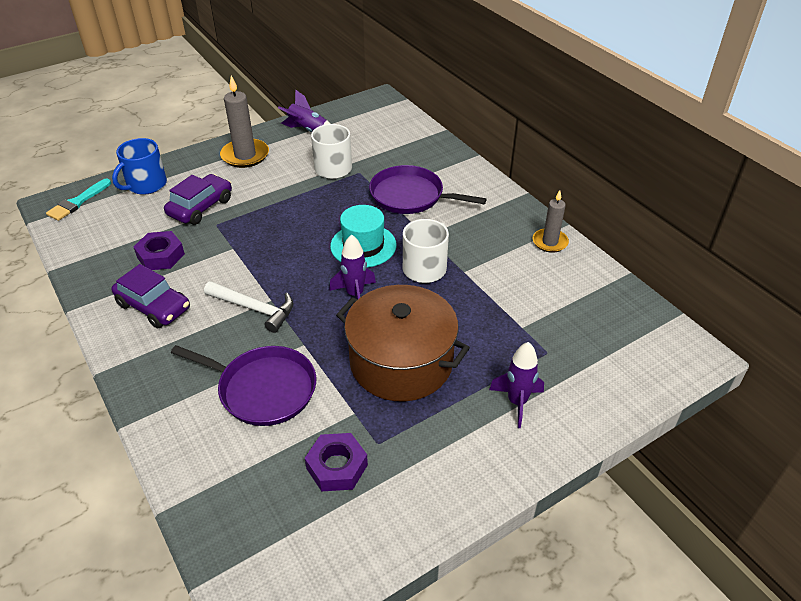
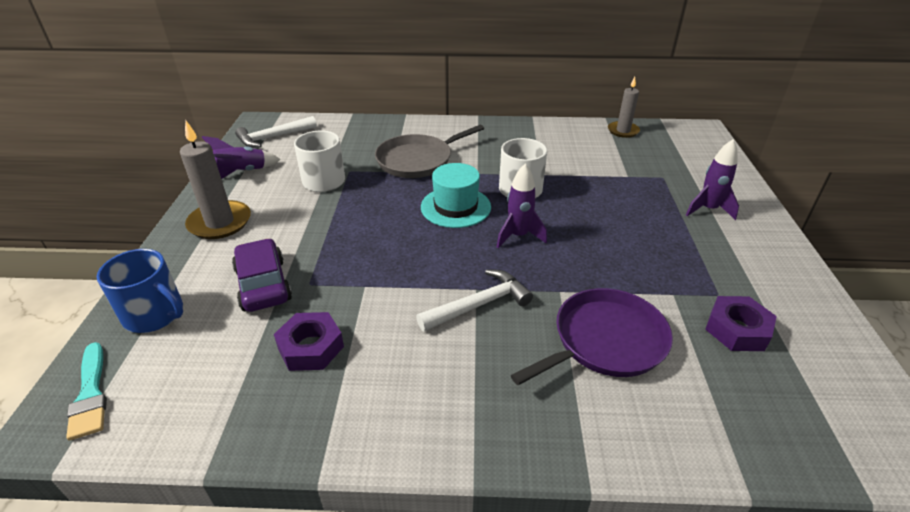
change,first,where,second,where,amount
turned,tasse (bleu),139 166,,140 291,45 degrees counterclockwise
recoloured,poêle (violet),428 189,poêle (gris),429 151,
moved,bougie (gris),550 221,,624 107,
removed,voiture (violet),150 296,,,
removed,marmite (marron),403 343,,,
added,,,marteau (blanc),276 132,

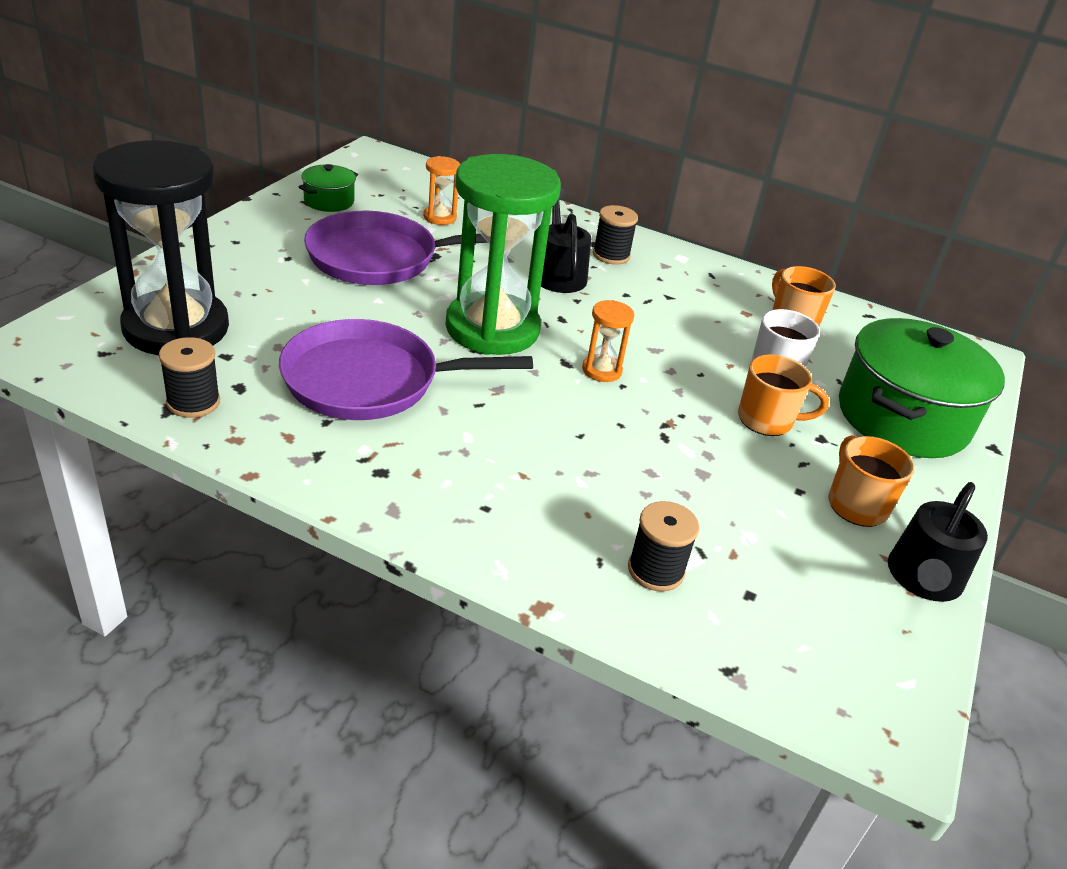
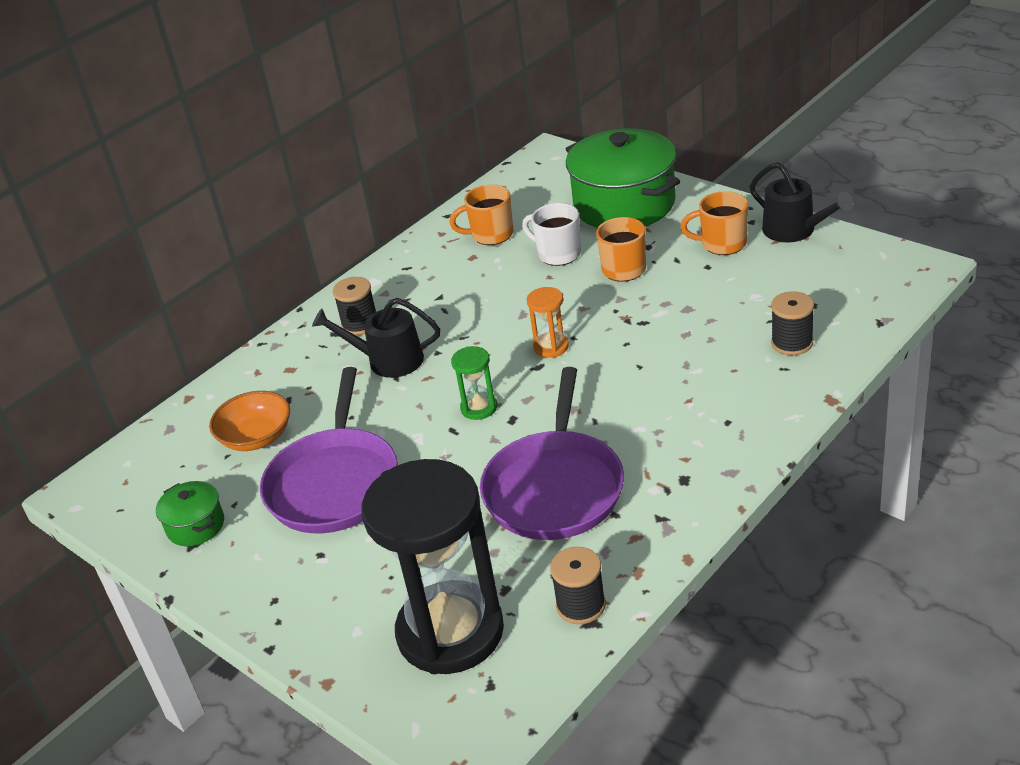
change,first,where,second,where,amount
resized,sablier (vert),503 254,,474 383,x0.41
replaced,sablier (orange),441 190,bol (orange),249 421,

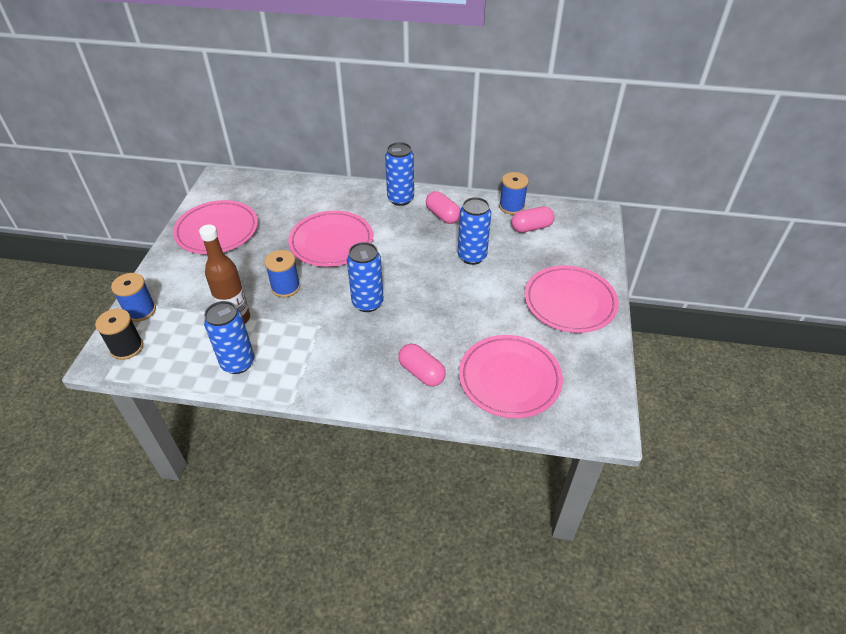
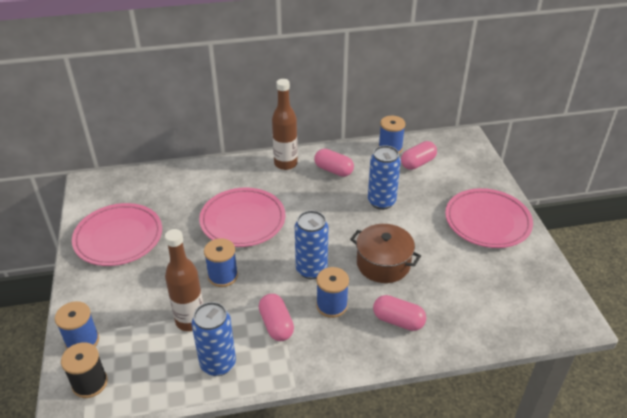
change,first,where,second,where,amount
replaced,canette (bleu),399 174,bouteille (marron),285 124,
removed,assiette (rose),511 376,,,
added,,,marmite (marron),385 253,
added,,,bobine (bleu),332 292,
added,,,gélule (rose),276 317,

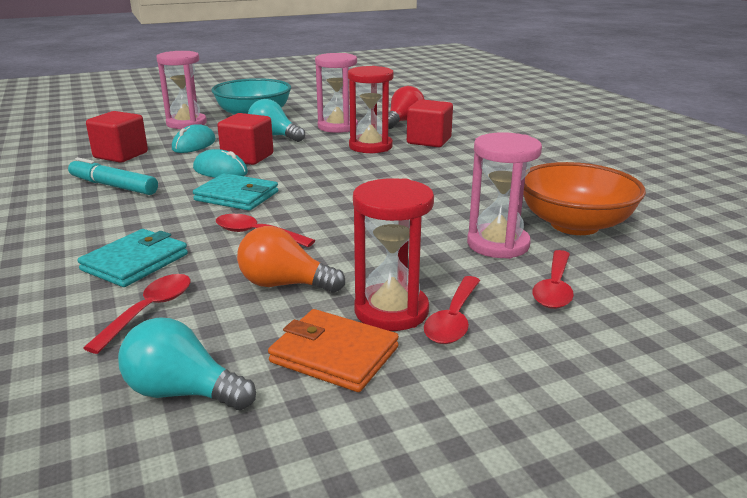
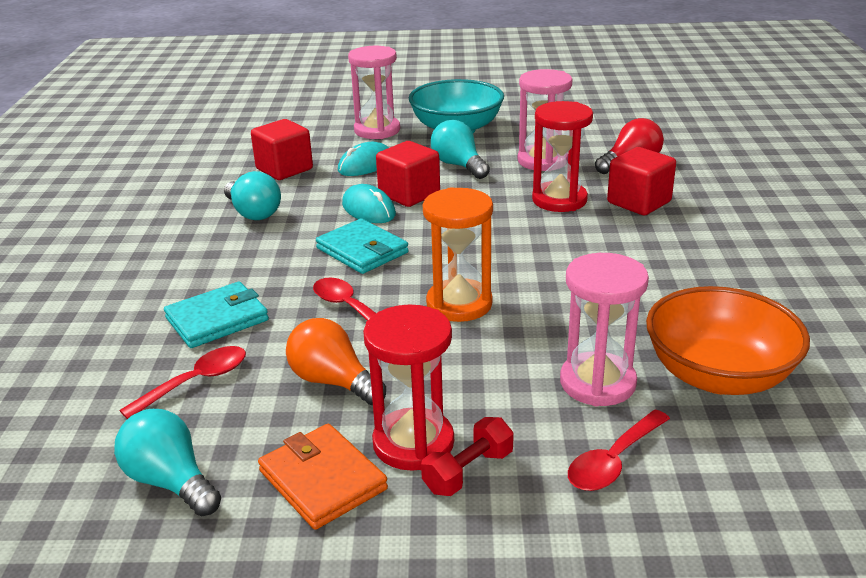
change,first,where,second,where,amount
replaced,feutre (turquoise),113 176,ampoule (turquoise),252 195,
replaced,cuillère (rouge),452 310,haltère (rouge),467 456,
added,,,sablier (orange),458 254,

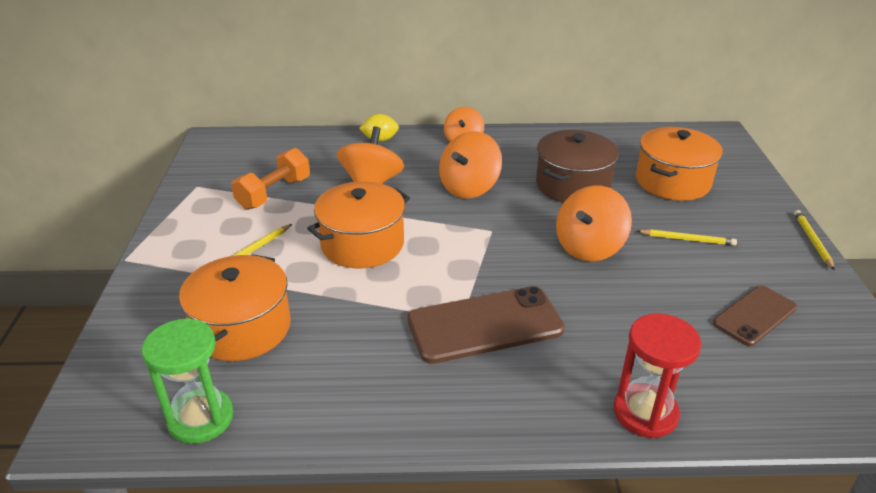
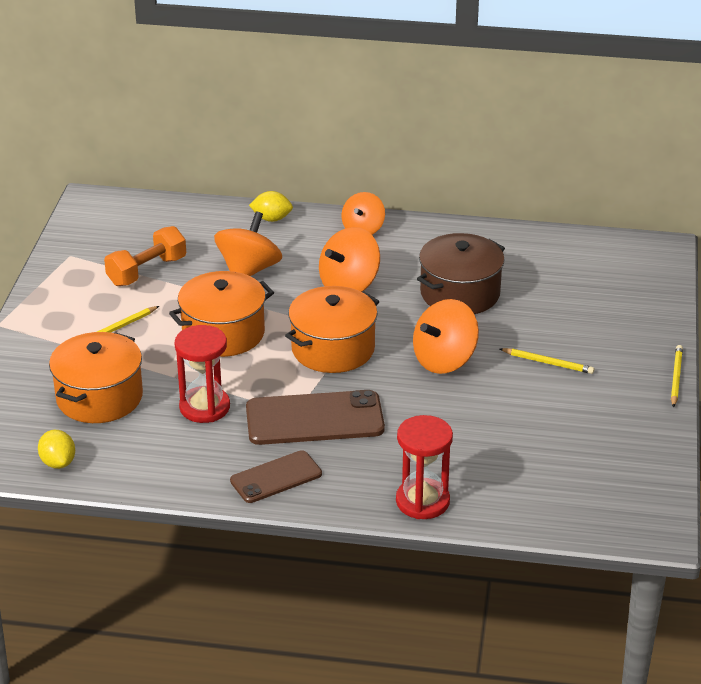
change,first,where,second,where,amount
moved,marmite (orange),679 164,,332 329,
moved,téléphone (marron),755 315,,276 476,
replaced,sablier (vert),188 381,citron (jaune),56 449,
added,,,sablier (rouge),202 374,

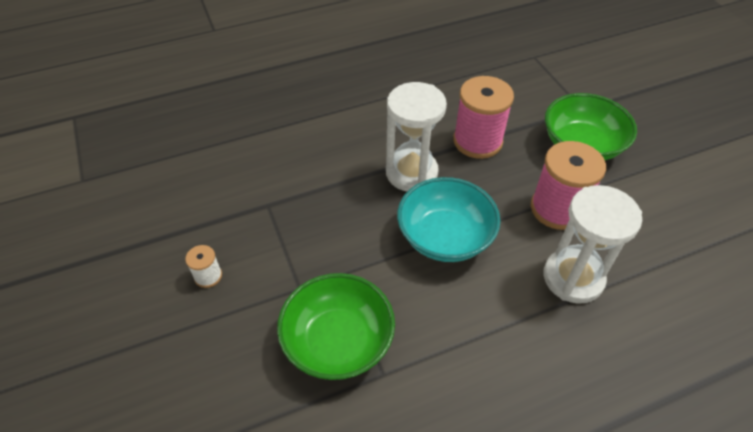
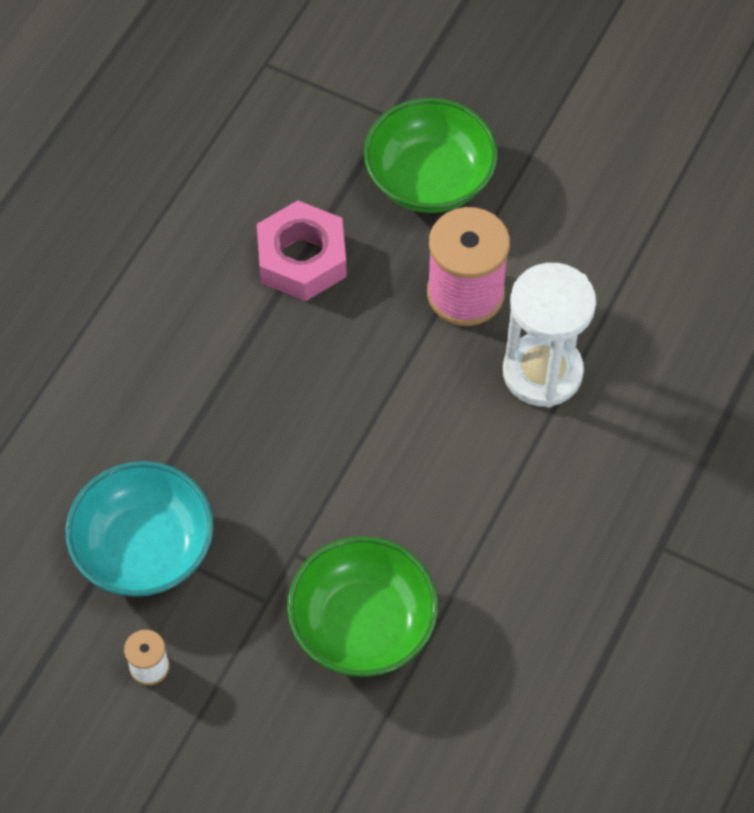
change,first,where,second,where,amount
replaced,bobine (rose),483 117,écrou (rose),302 250,
removed,sablier (blanc),416 136,,,
moved,bol (turquoise),449 219,,139 529,

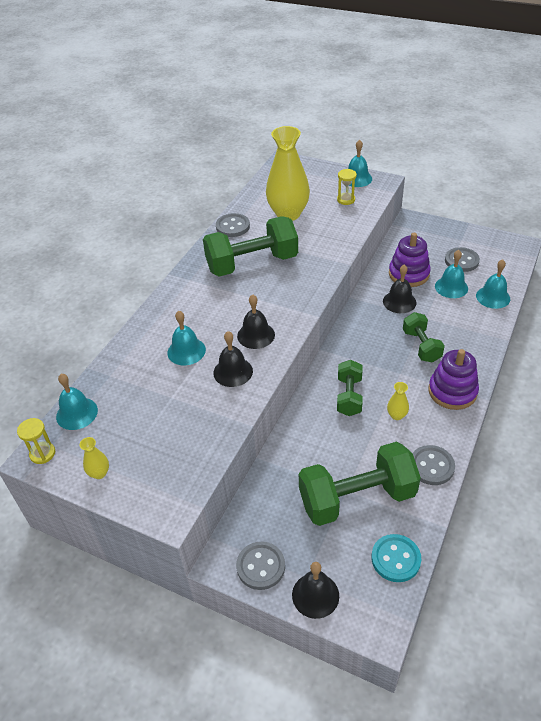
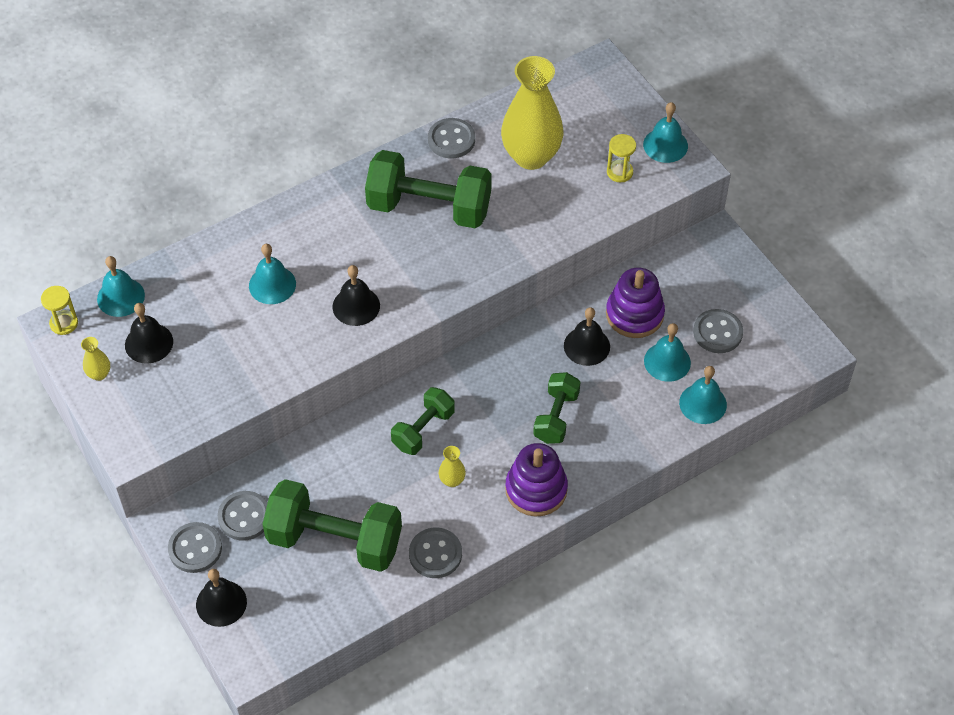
change,first,where,second,where,amount
moved,cloche (noir),233 359,,149 333,
removed,bouton (turquoise),396 558,,,
added,,,bouton (gris),243 516,

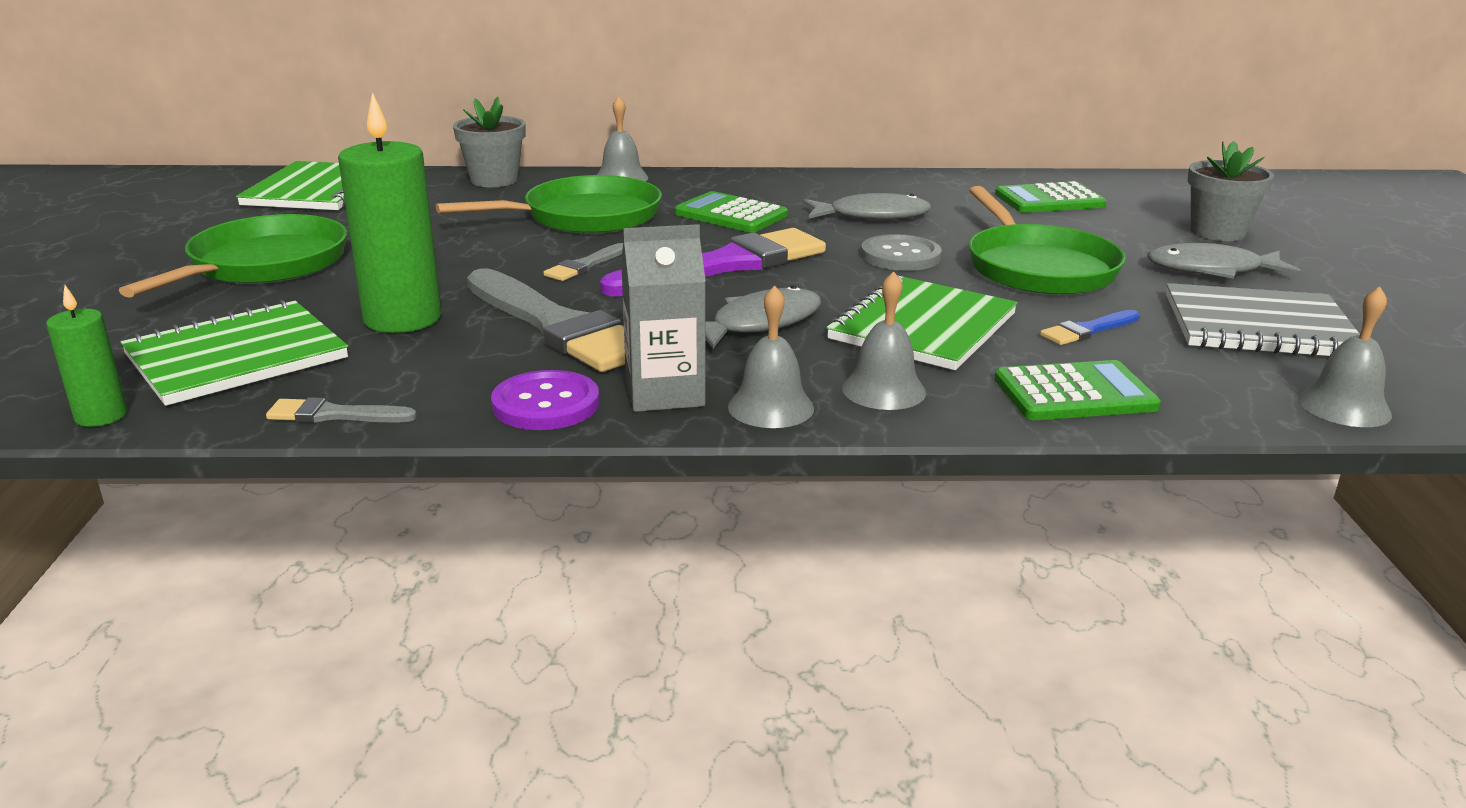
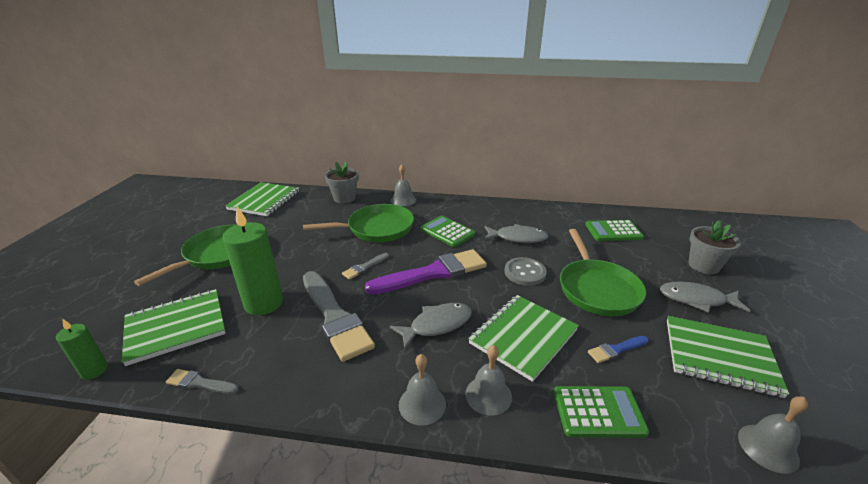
change,first,where,second,where,amount
removed,brique de lait (gris),663 318,,,
recoloured,carnet (gris),1263 320,carnet (vert),728 357,
removed,bouton (violet),545 400,,,

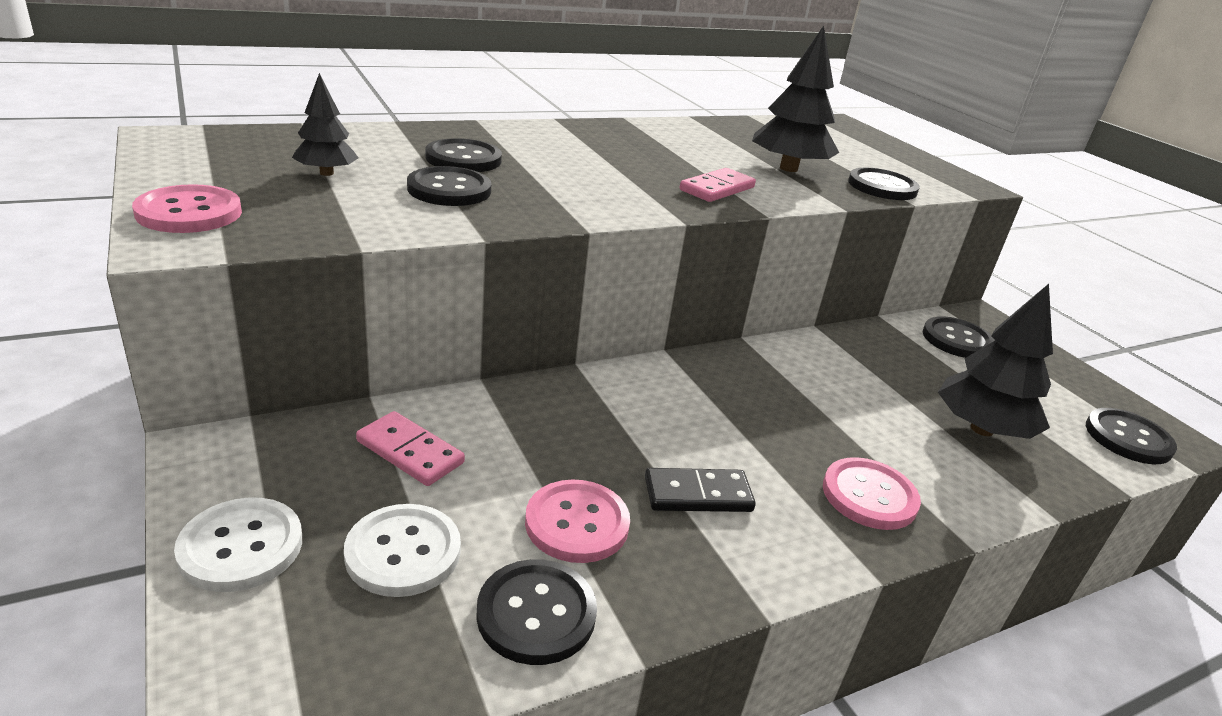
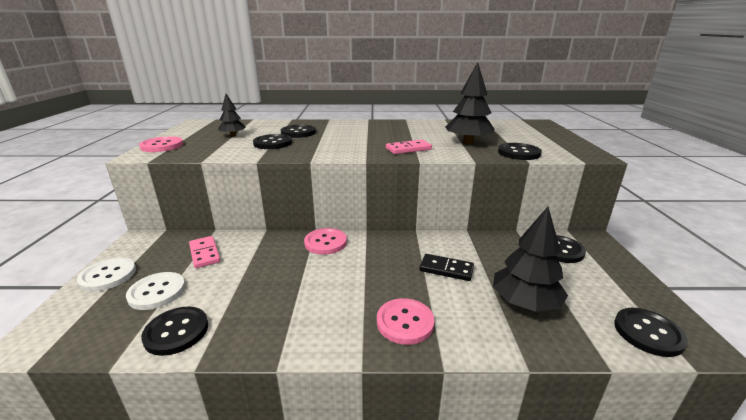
change,first,where,second,where,amount
moved,domino (noir),700 490,,447 267,
moved,bouton (rose),577 521,,325 241,

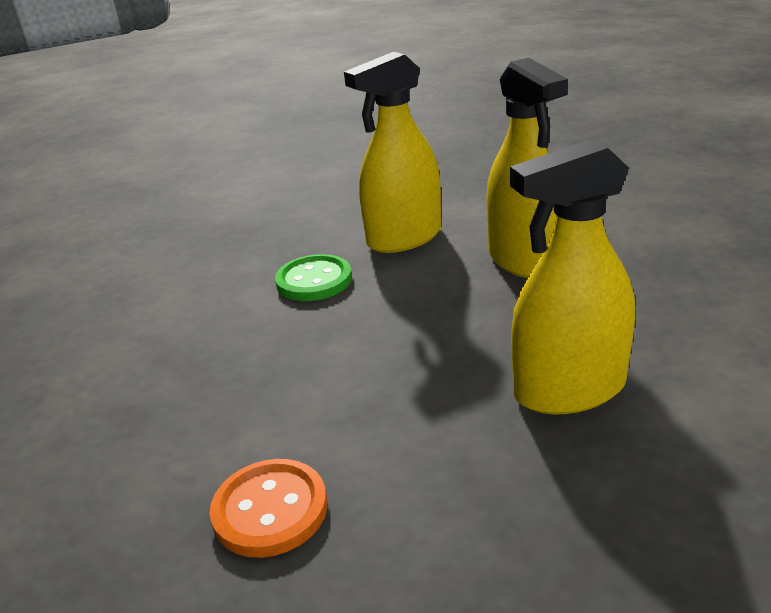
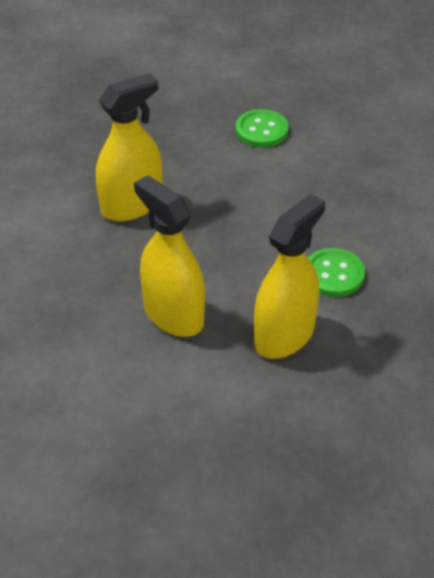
change,first,where,second,where,amount
recoloured,bouton (orange),269 508,bouton (vert),262 128,

